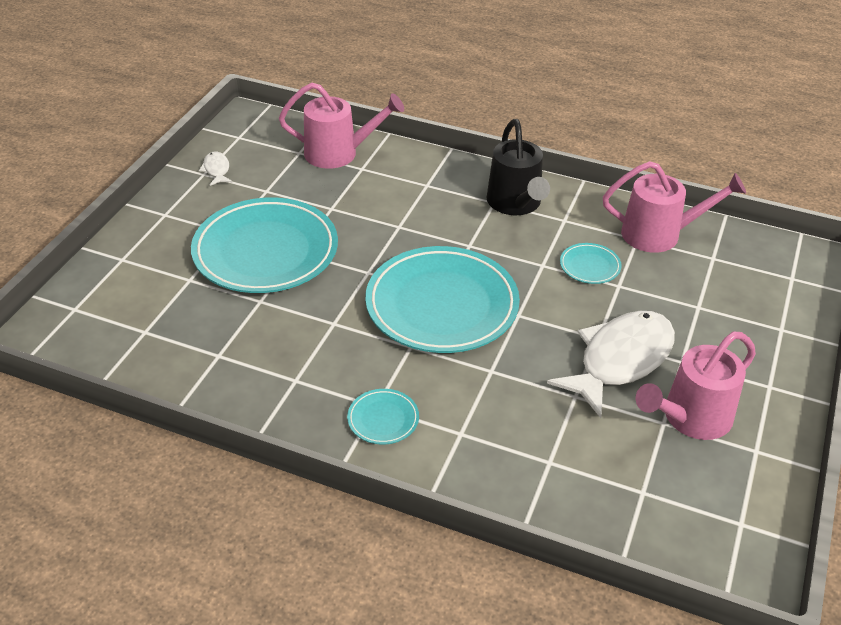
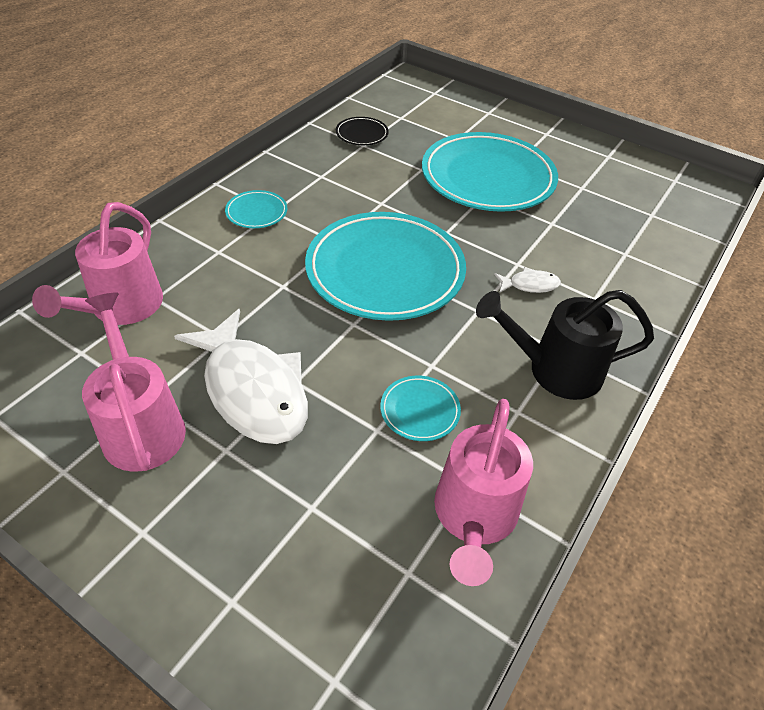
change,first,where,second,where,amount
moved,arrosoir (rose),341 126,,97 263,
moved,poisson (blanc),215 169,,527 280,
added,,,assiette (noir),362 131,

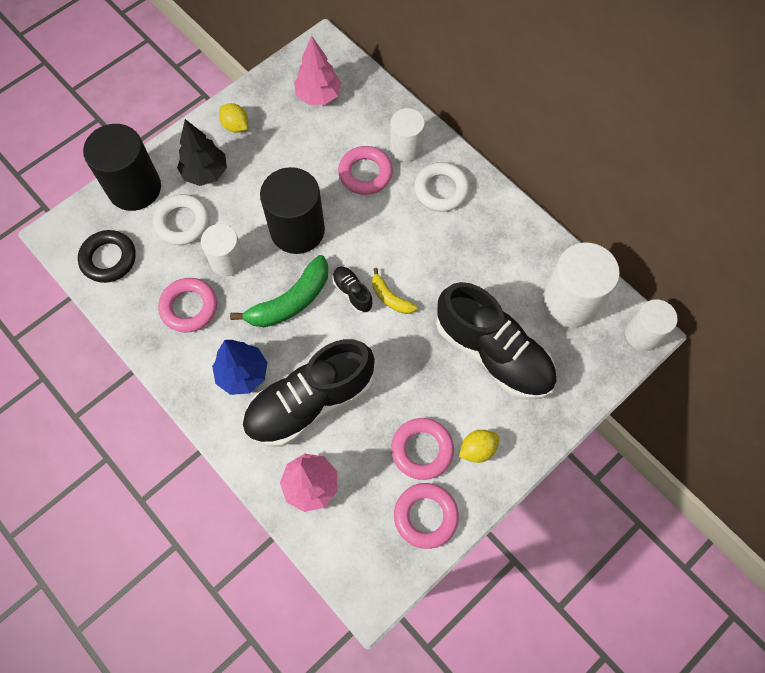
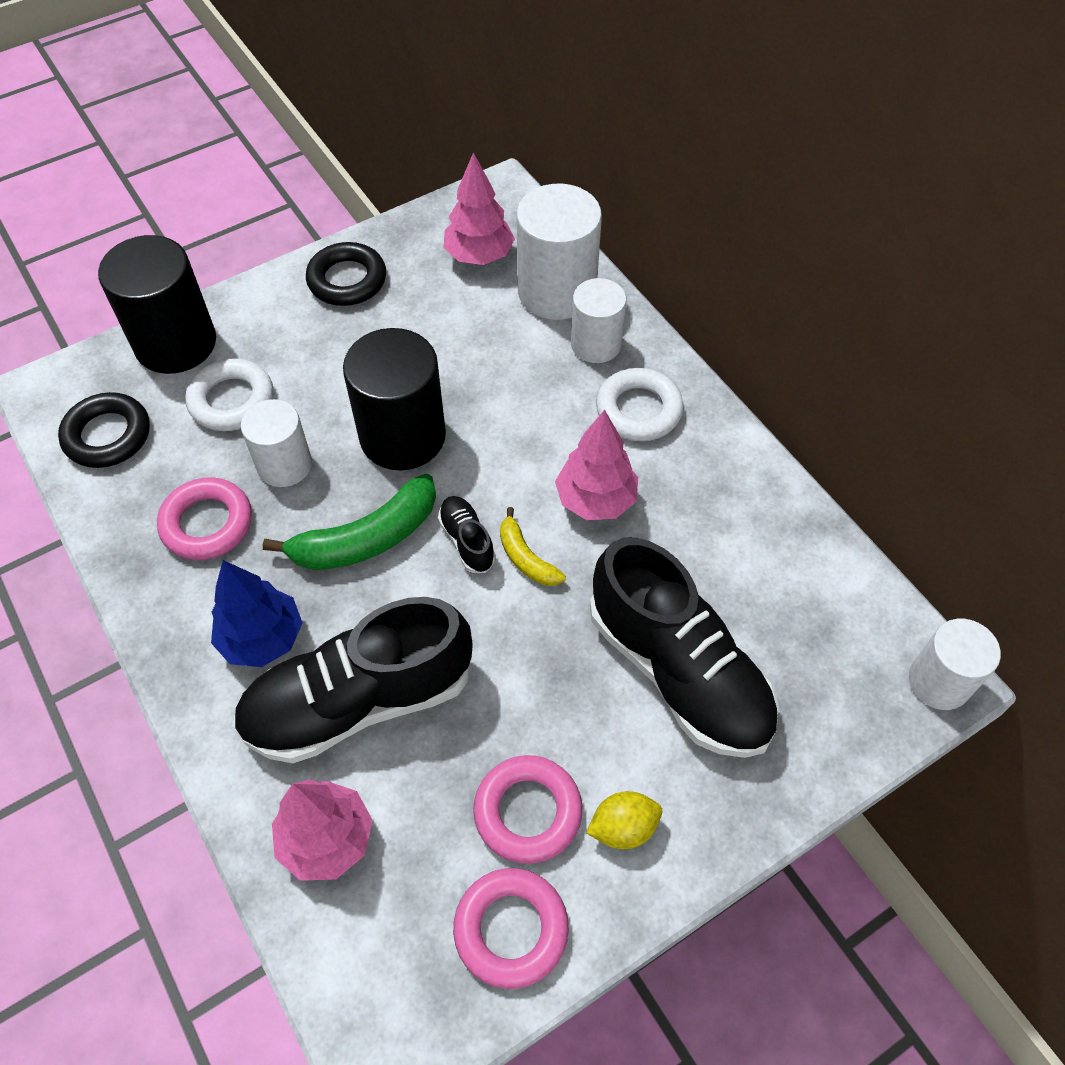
change,first,where,second,where,amount
replaced,citron (jaune),233 118,anneau (noir),346 274,
removed,arbre (noir),202 152,,,
removed,anneau (rose),365 170,,,
moved,cylindre (blanc),581 285,,559 252,
added,,,arbre (rose),596 464,

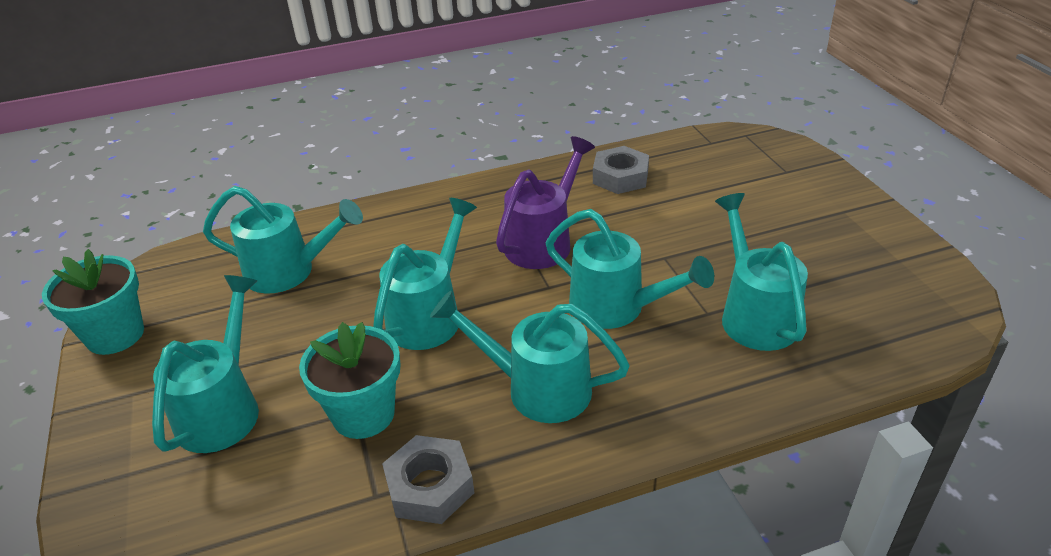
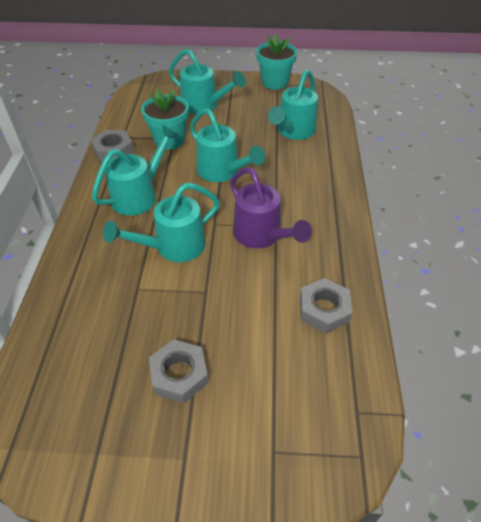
change,first,where,second,where,amount
removed,arrosoir (turquoise),761 272,,,
added,,,écrou (gris),178 371,

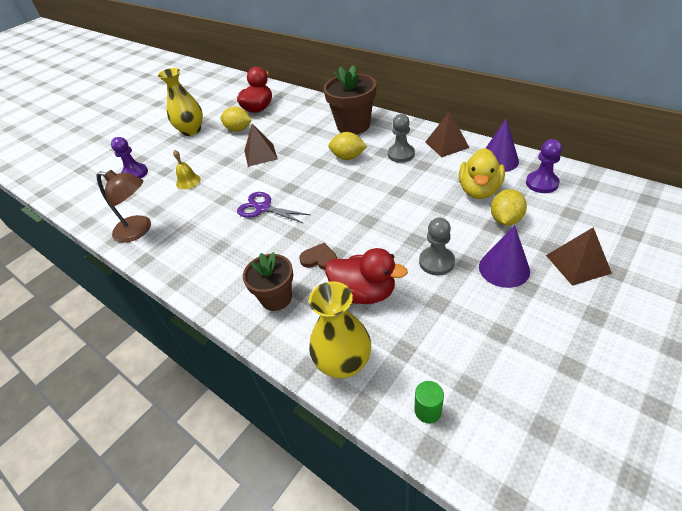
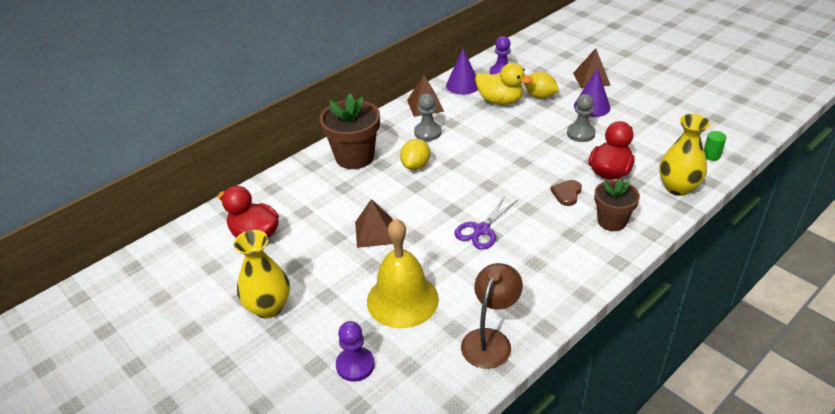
change,first,where,second,where,amount
removed,citron (jaune),236 119,,,
resized,cloche (jaune),187 169,,403 273,x2.19

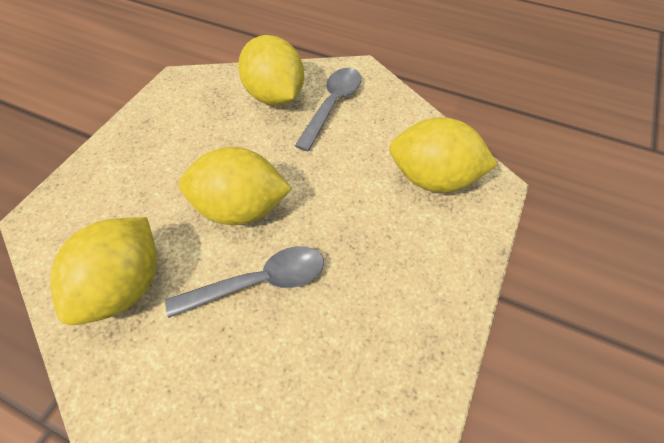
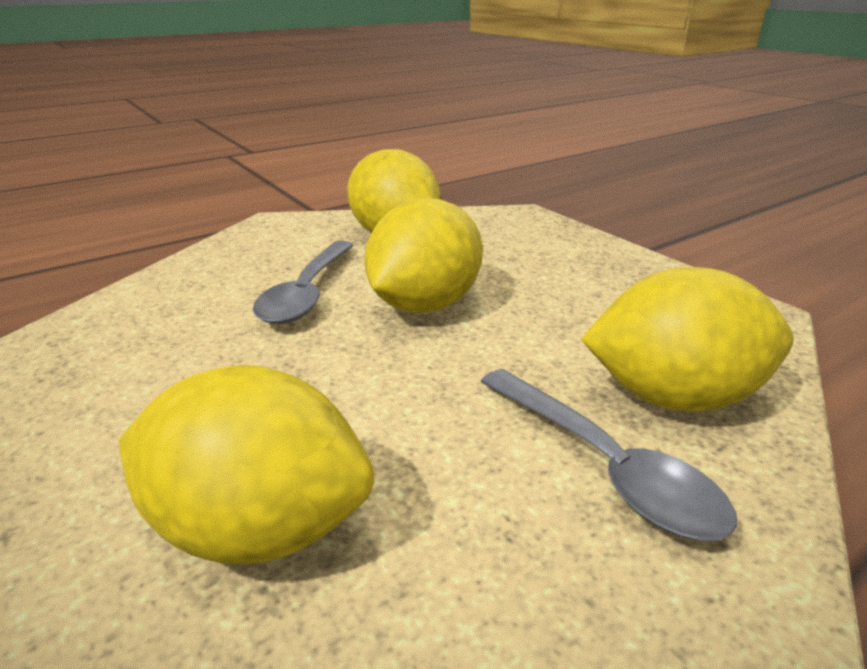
change,first,where,second,where,amount
turned,citron (jaune),443 155,,246 465,60 degrees clockwise

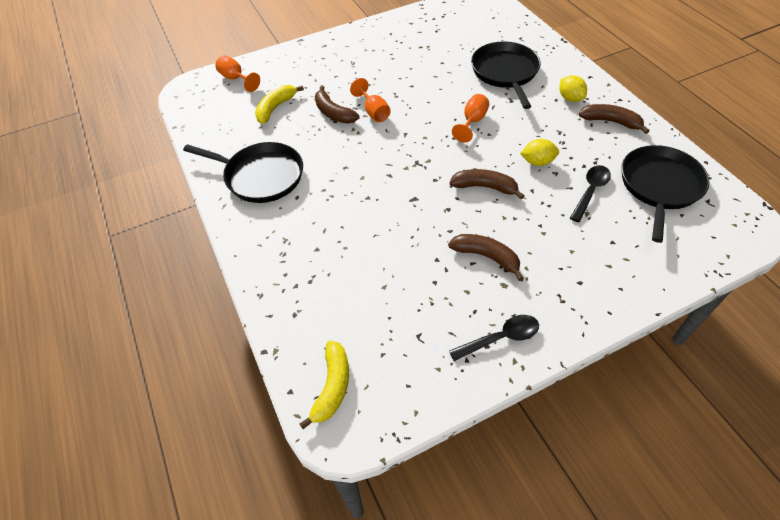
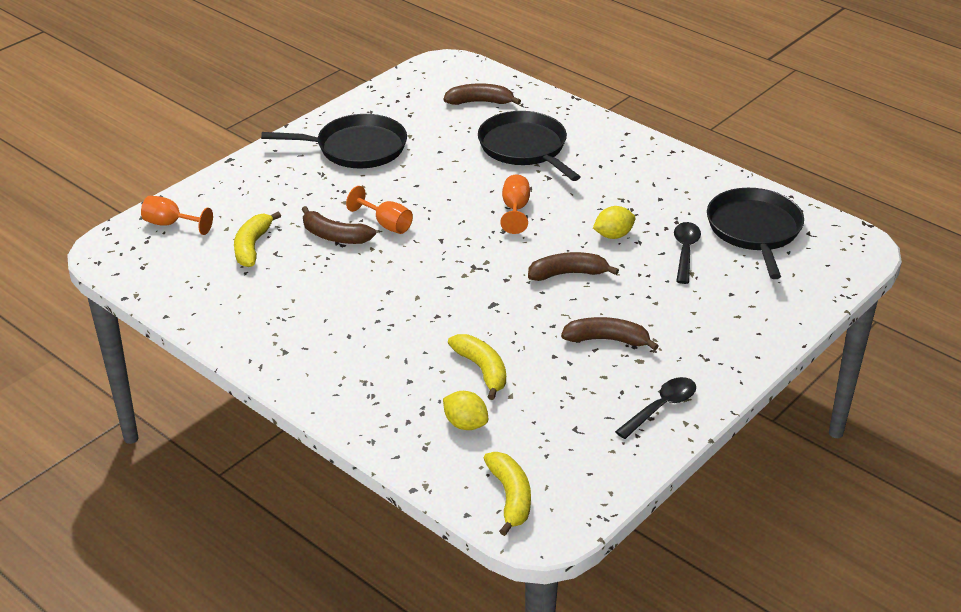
change,first,where,second,where,amount
moved,citron (jaune),573 88,,465 410,
moved,banane (marron),614 119,,482 94,
moved,poêle (noir),243 172,,334 141,
added,,,banane (jaune),477 367,

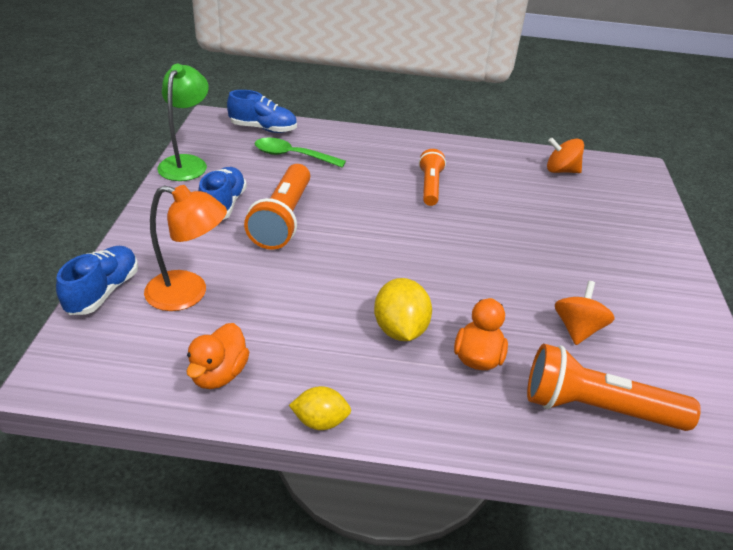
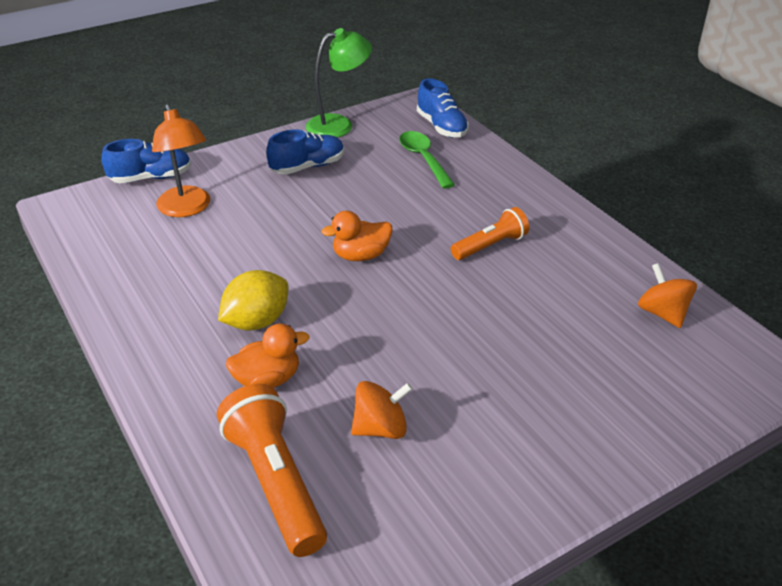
change,first,where,second,where,amount
removed,lampe de poche (orange),277 207,,,
moved,canard (orange),217 356,,357 236,
removed,citron (jaune),320 408,,,

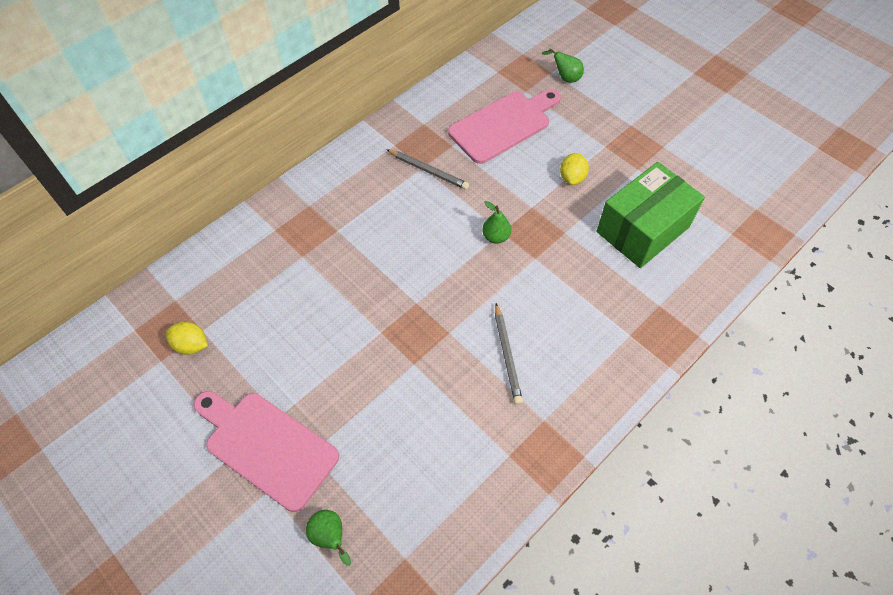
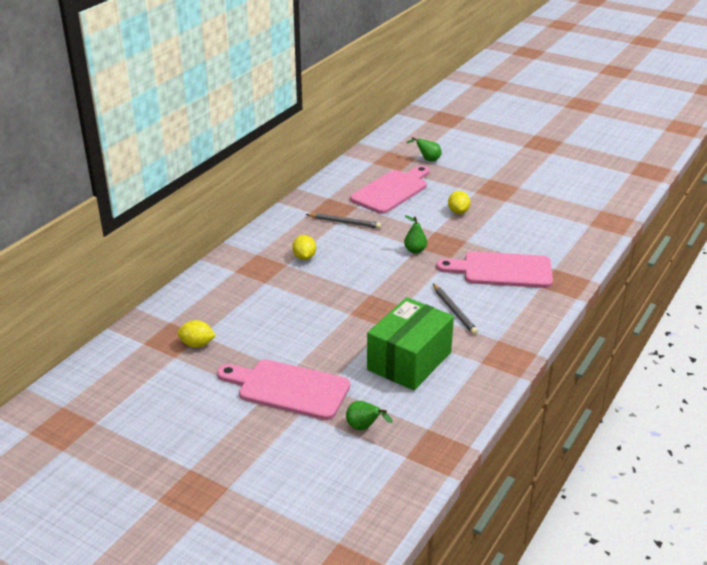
change,first,where,second,where,amount
moved,boîte (vert),651 215,,410 343,
added,,,citron (jaune),304 247,
added,,,planche à découper (rose),494 269,

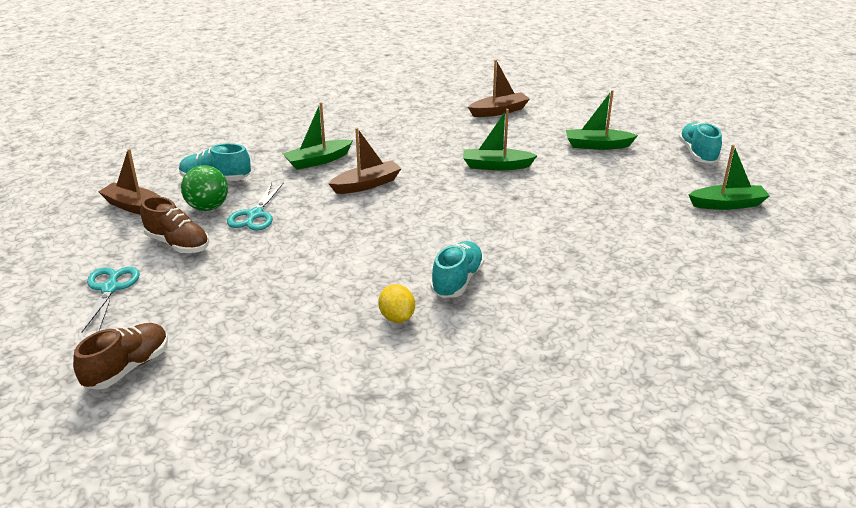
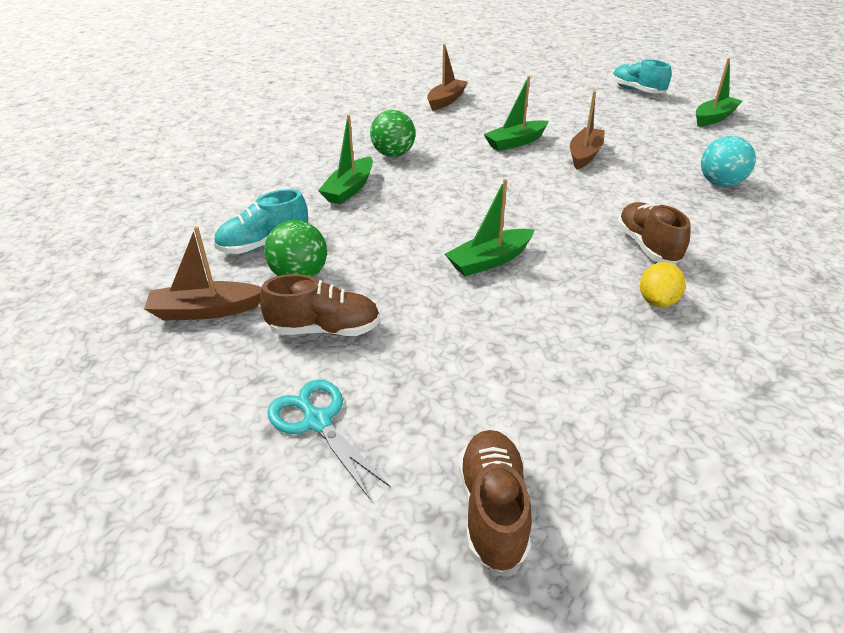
change,first,where,second,where,amount
moved,bateau (vert),602 120,,490 227,
moved,bateau (marron),365 161,,587 130,
removed,ciseaux (turquoise),255 206,,,
recoloured,chaussure (turquoise),457 269,chaussure (marron),653 233,
turned,citron (jaune),396 303,,663 284,75 degrees clockwise
added,,,balle (vert),393 133,
added,,,balle (turquoise),728 161,

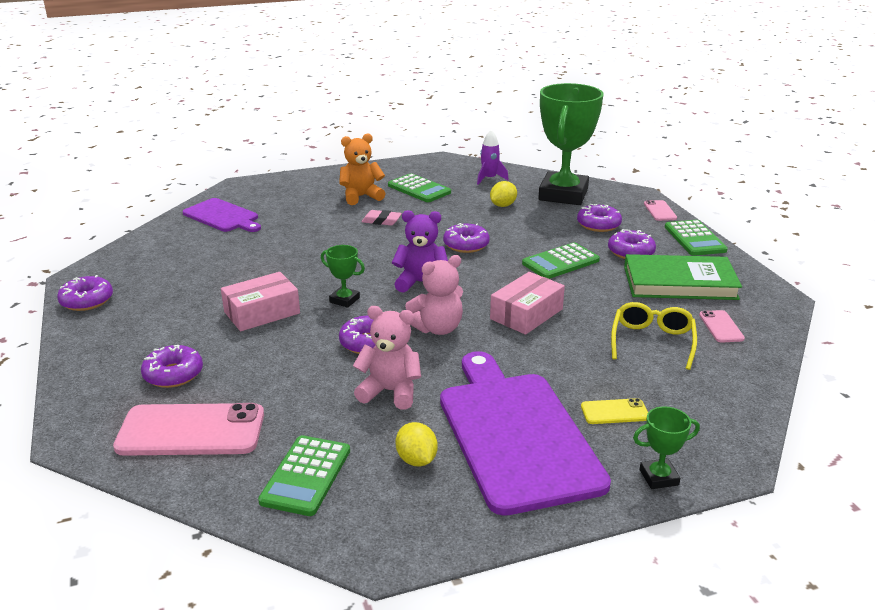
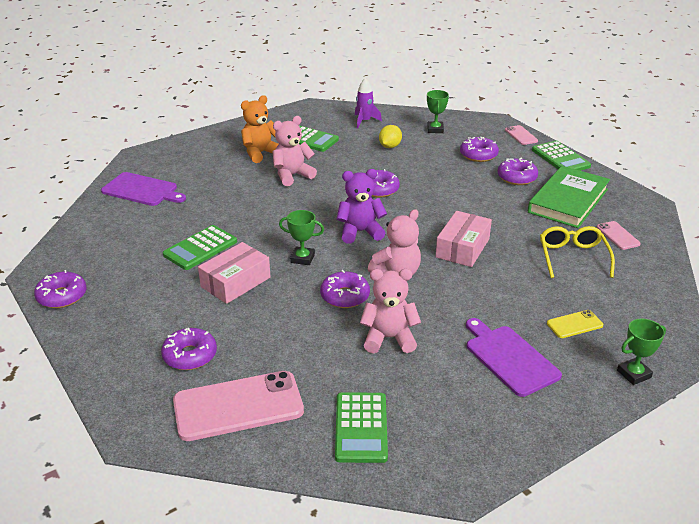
change,first,where,second,where,amount
resized,trophée (vert),571 144,,438 111,x0.41
replaced,gomme (rose),382 217,ours en peluche (rose),295 151,
moved,calculatrice (vert),561 260,,200 247,
turned,livre (vert),683 277,,569 197,45 degrees counterclockwise
resized,planche à découper (violet),525 433,,514 357,x0.56
removed,citron (jaune),417 444,,,

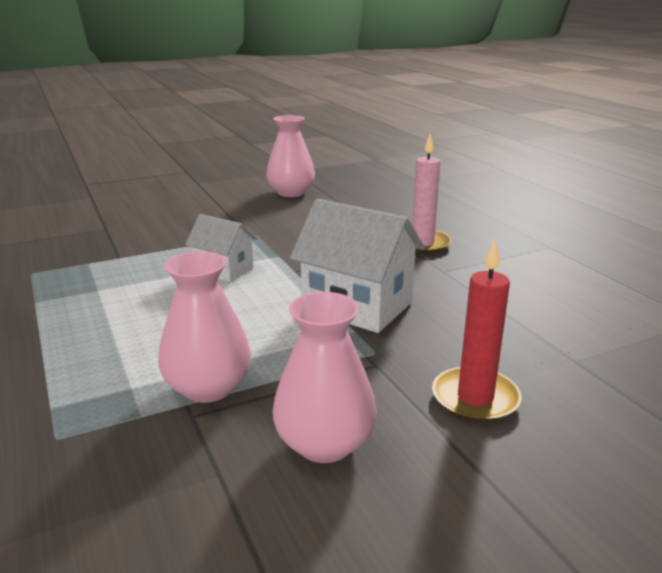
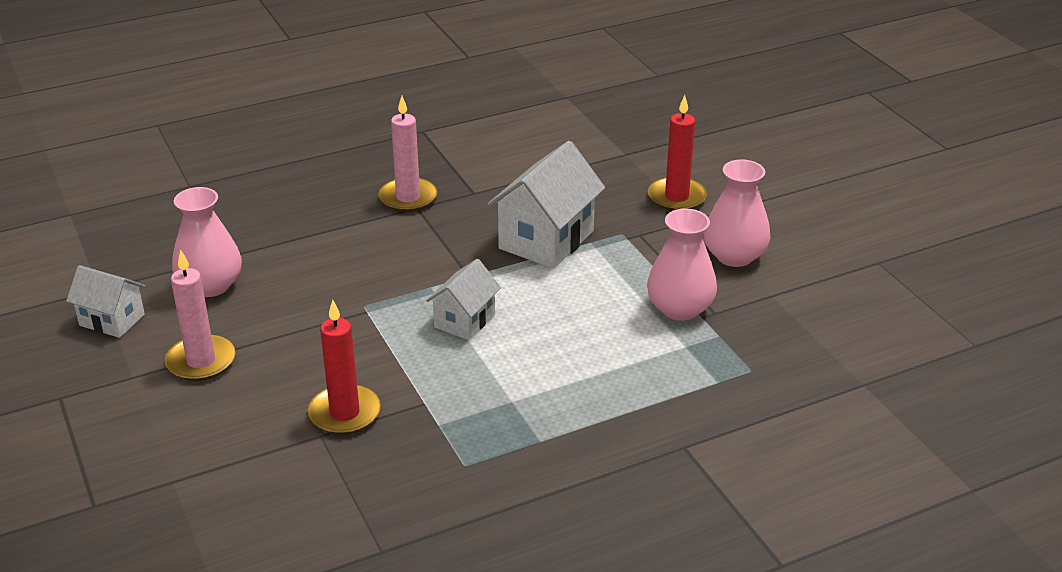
change,first,where,second,where,amount
added,,,bougie (rose),200 315,
added,,,maison (blanc),105 301,
added,,,bougie (rouge),344 367,

